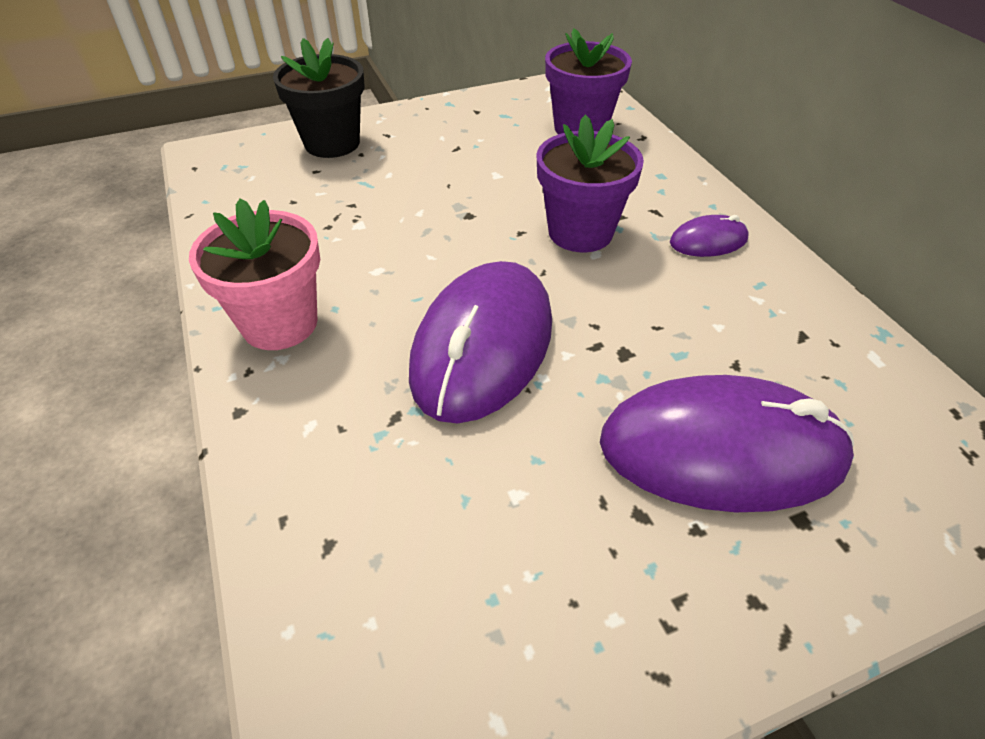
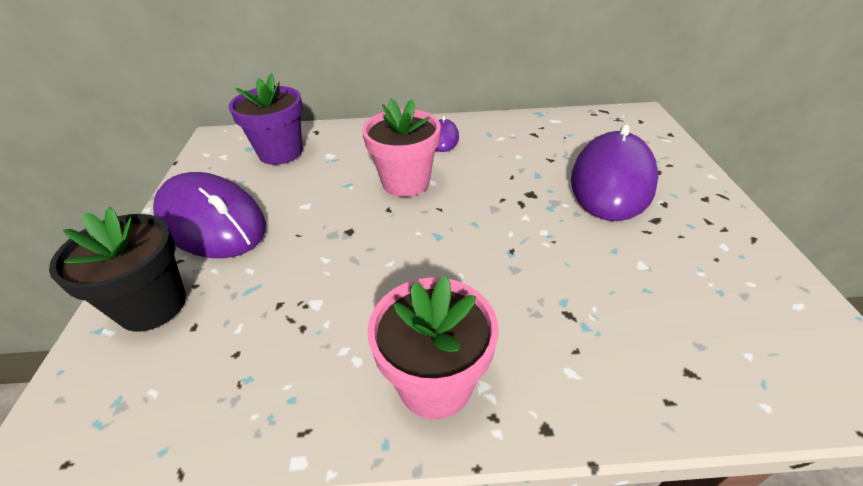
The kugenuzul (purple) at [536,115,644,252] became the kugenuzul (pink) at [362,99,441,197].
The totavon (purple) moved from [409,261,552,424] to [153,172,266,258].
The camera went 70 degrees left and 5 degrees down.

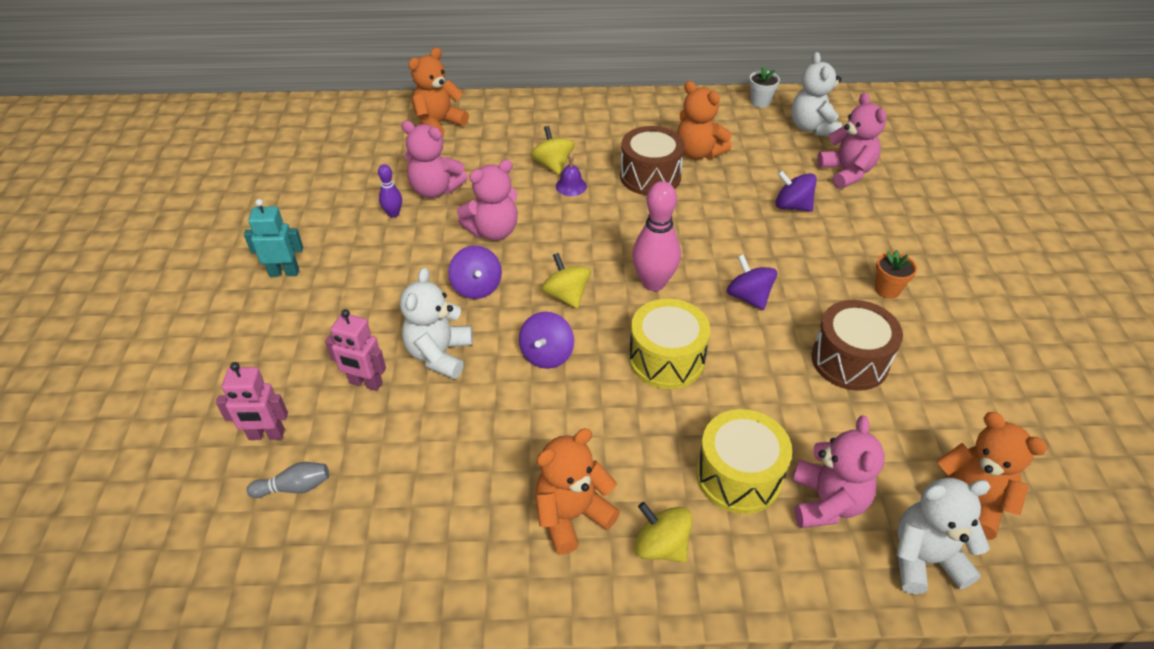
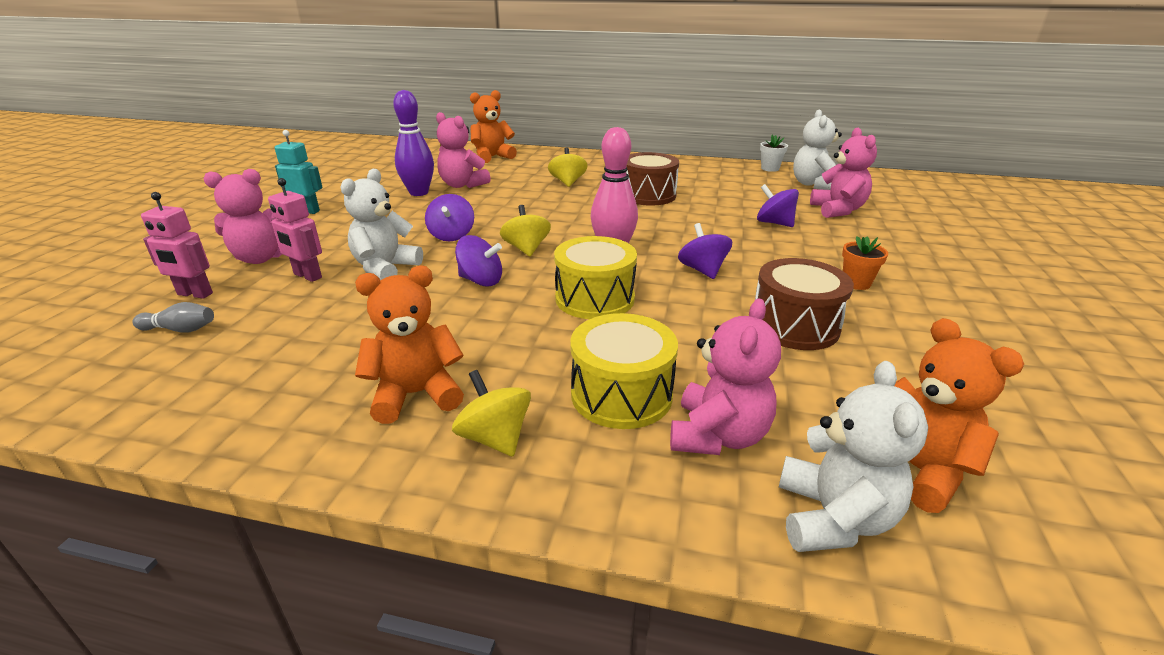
The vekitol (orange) at [677,81,732,159] disappeared.
The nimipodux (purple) at [556,152,587,196] disappeared.
The vekitol (pink) moved from [457,159,518,241] to [203,169,282,264].
The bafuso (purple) at [378,164,402,218] changed to 1.92 times the size.
The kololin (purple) at [519,312,574,369] turned 105 degrees counterclockwise.
The vekitol (white) at [896,478,991,594] turned 90 degrees clockwise.
The camera went 15 degrees right and 15 degrees down.

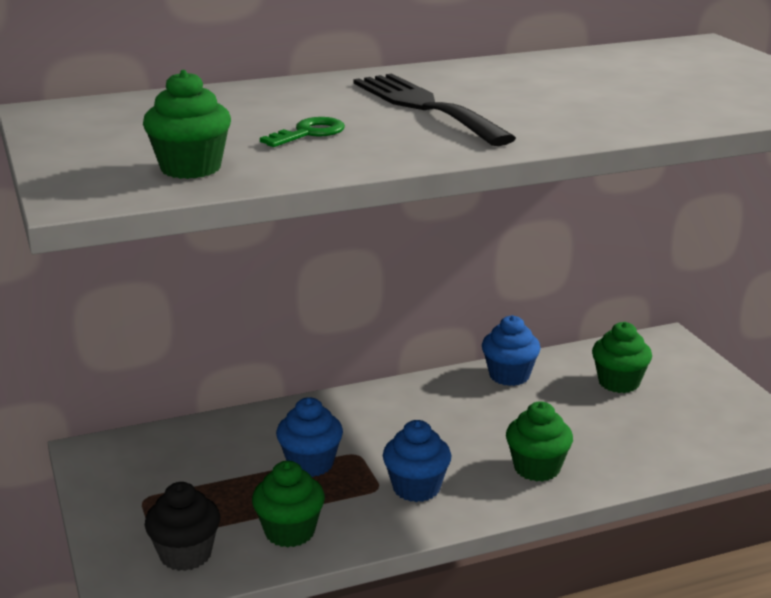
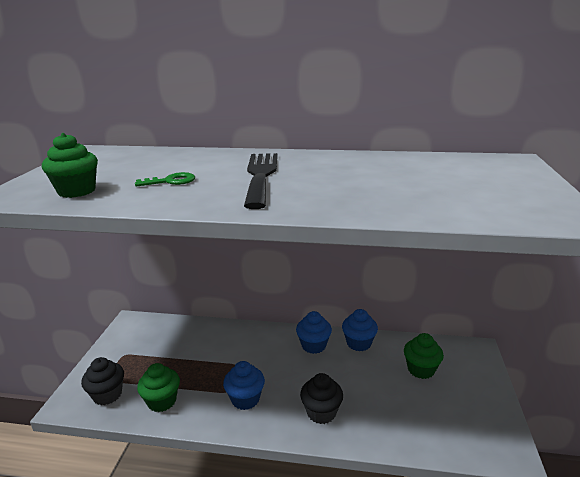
The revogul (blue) moved from [276,397,343,477] to [296,311,332,354].
The revogul (green) at [506,401,573,482] became the revogul (black) at [300,373,343,424].
The camera went 30 degrees right and 0 degrees up.

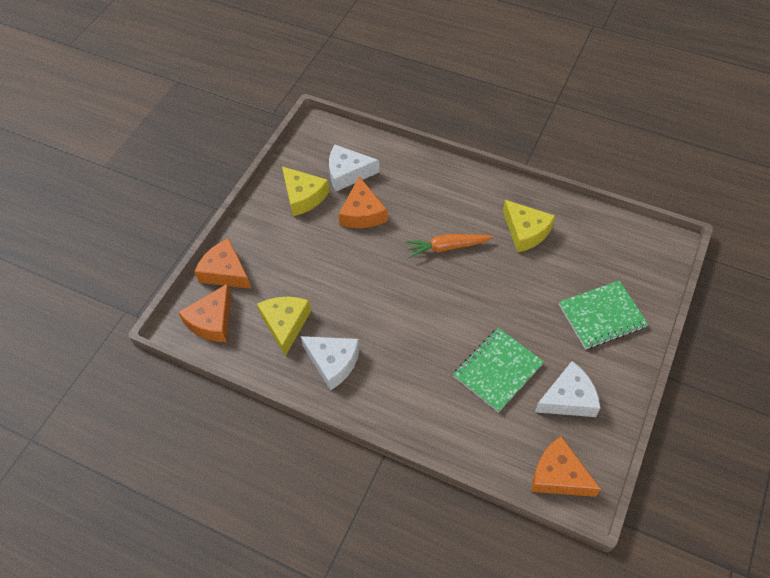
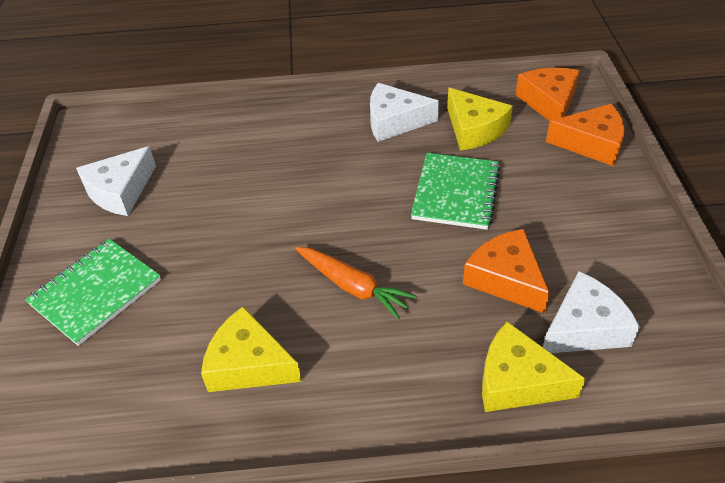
The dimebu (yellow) moved from [282,166,330,216] to [482,322,586,412].
The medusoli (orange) at [406,234,493,258] turned 75 degrees clockwise.
The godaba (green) moved from [453,328,544,412] to [411,153,500,230].
The dimebu (orange) at [532,436,601,497] disappeared.
The camera went 150 degrees right and 10 degrees down.

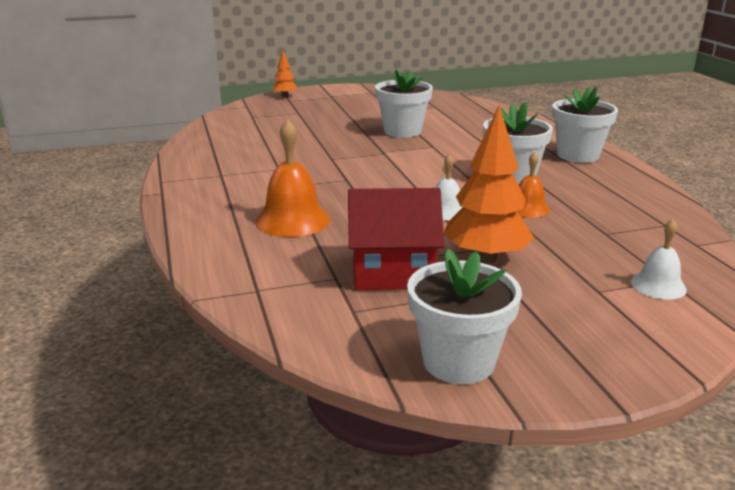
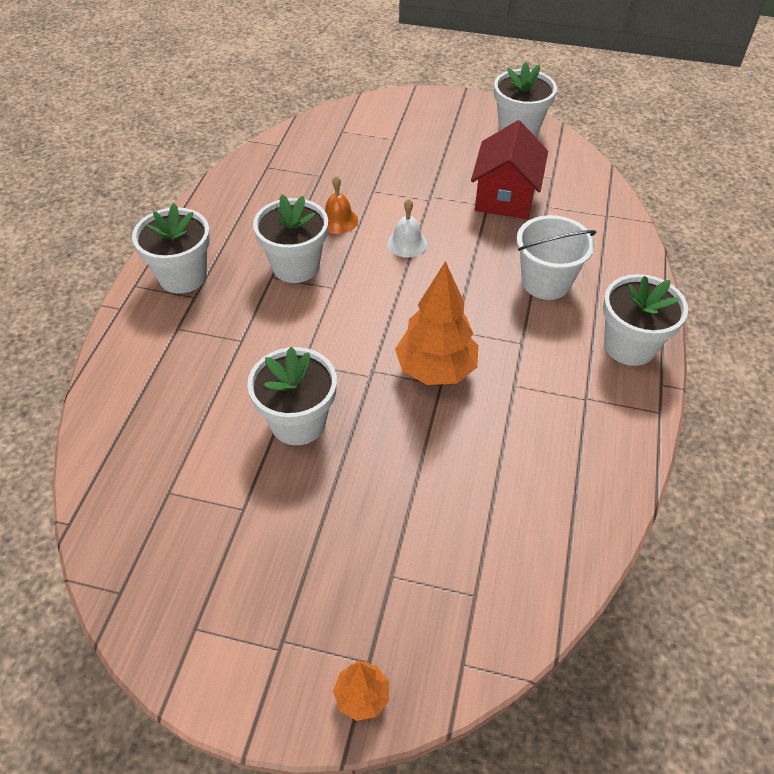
The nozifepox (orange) moved from [444,106,534,264] to [395,261,478,385].
The nimipodux (orange) at [255,119,330,237] was replaced by the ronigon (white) at [517,215,596,300].
The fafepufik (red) at [348,188,444,290] turned 75 degrees clockwise.
The nimipodux (white) at [631,219,687,300] disappeared.
The kugenuzul (white) at [603,274,688,366] appeared.
The camera went 150 degrees left and 25 degrees up.

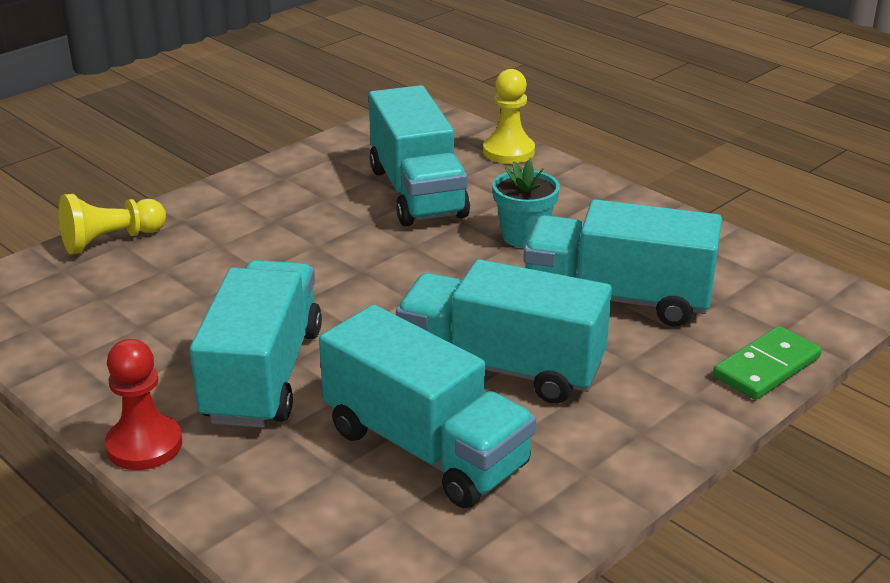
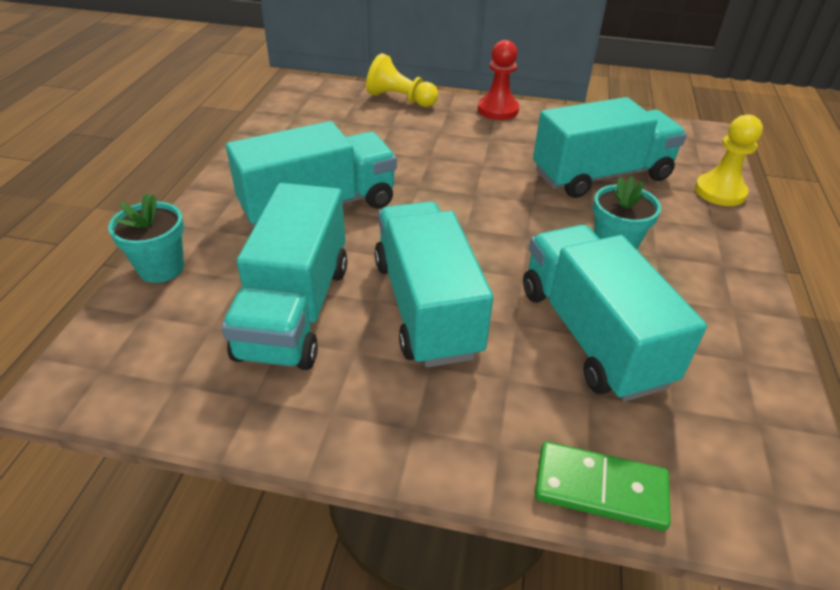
The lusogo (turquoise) at [369,85,470,226] turned 150 degrees counterclockwise.
The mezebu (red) moved from [105,339,182,470] to [478,40,519,120].
The kugenuzul (turquoise) at [108,193,184,283] appeared.
The camera went 55 degrees right and 10 degrees up.

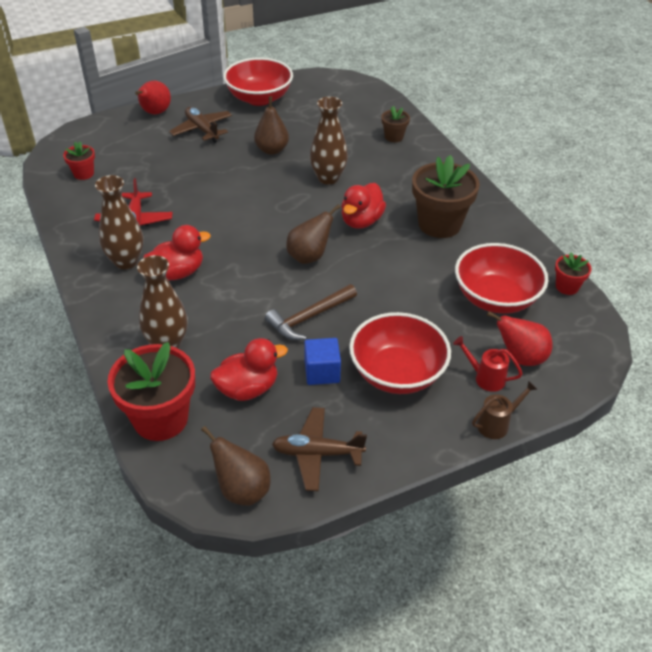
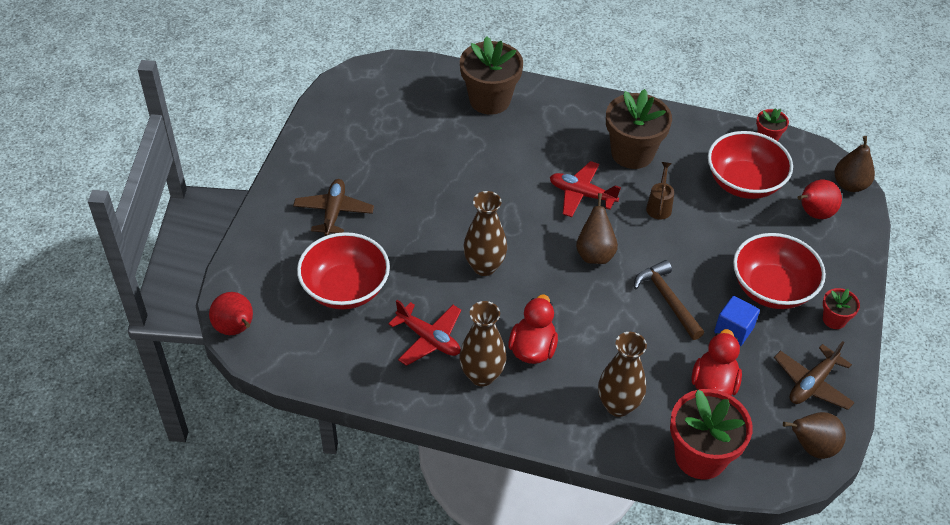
The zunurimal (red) moved from [223,57,293,106] to [297,232,390,309].
The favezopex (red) moved from [135,80,171,115] to [209,292,253,335].
The favezopex (brown) moved from [254,96,289,155] to [834,136,875,192].
The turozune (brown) moved from [310,97,348,185] to [463,191,507,276].
The kugenuzul (brown) at [381,106,410,142] changed to 2.02 times the size.
The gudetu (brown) at [169,107,232,143] turned 90 degrees clockwise.
The kugenuzul (red) moved from [63,142,95,180] to [823,288,860,329].
The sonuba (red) at [341,183,386,229] was replaced by the gudetu (red) at [550,161,621,217].
The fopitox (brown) at [265,284,357,340] turned 150 degrees clockwise.
The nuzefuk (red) at [453,336,522,392] disappeared.
The nuzefuk (brown) moved from [472,380,538,439] to [646,162,674,220].
The camera went 50 degrees left and 5 degrees up.

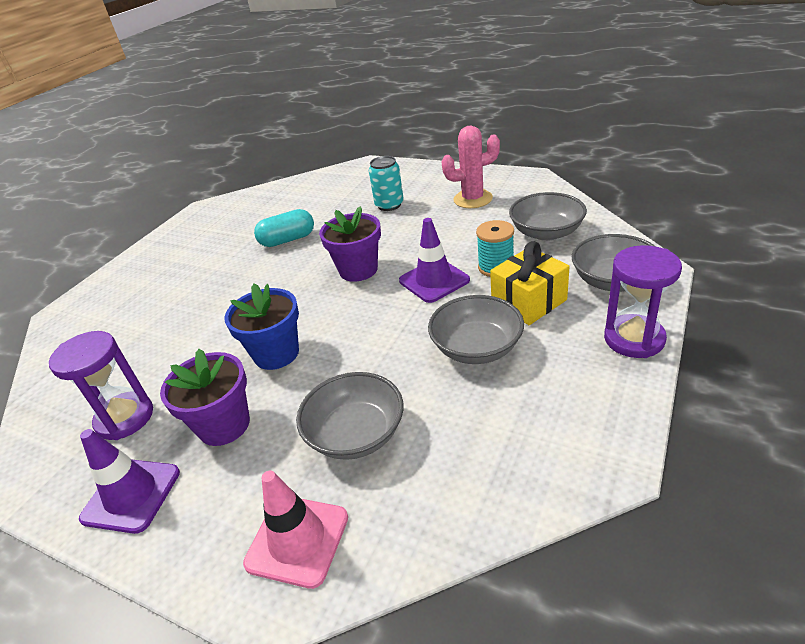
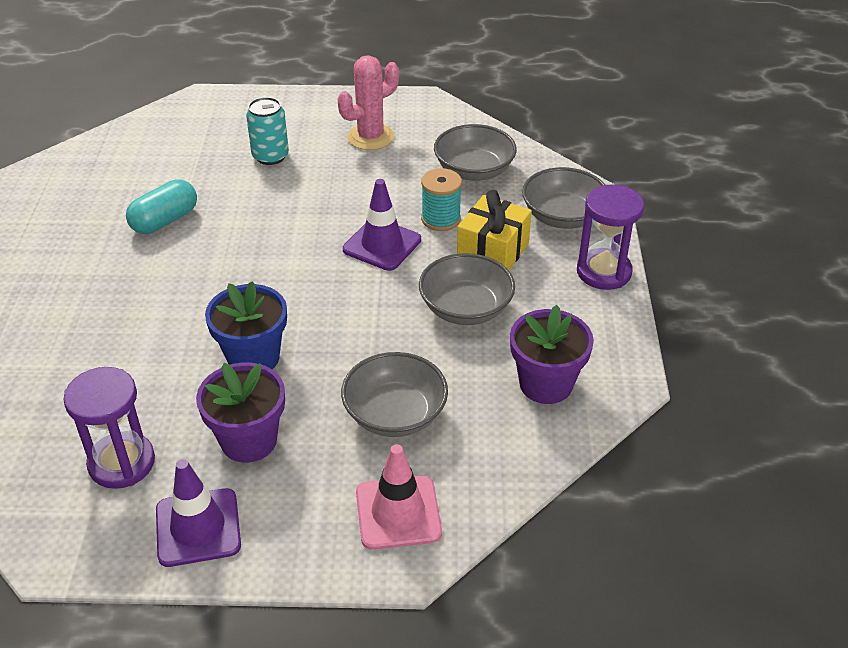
The kugenuzul (purple) moved from [319,206,381,282] to [510,305,594,404].
The camera went 30 degrees left and 5 degrees up.

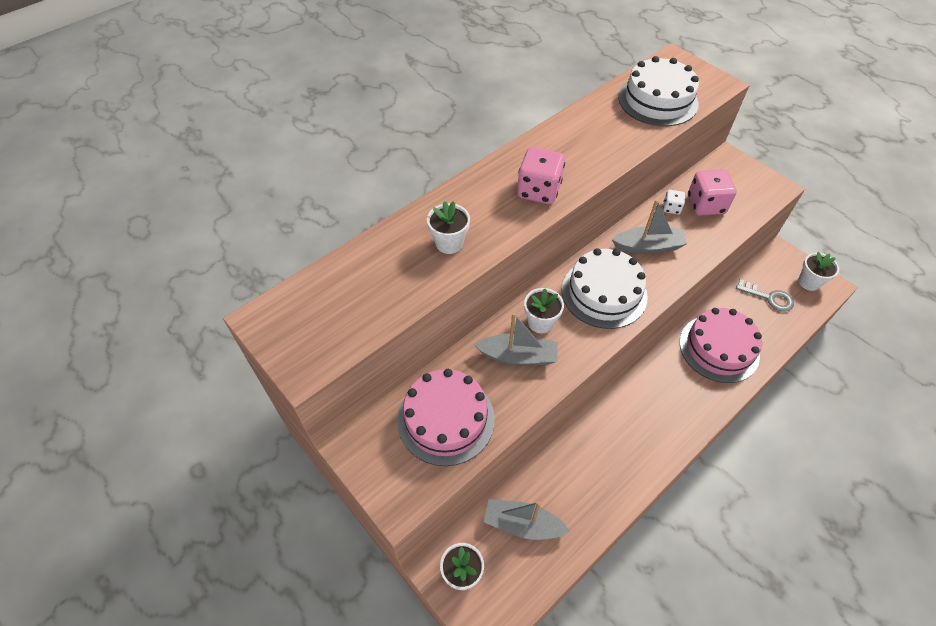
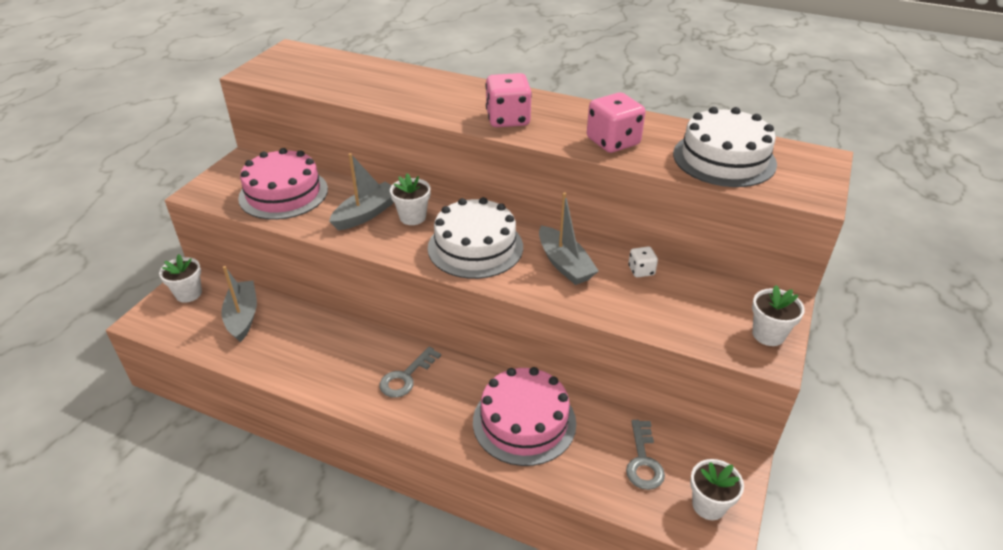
The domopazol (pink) moved from [688,170,737,216] to [587,92,645,153].
The kugenuzul (white) moved from [427,201,470,254] to [752,285,805,346].
The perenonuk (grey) at [474,313,558,365] turned 120 degrees counterclockwise.
The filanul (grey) at [380,347,441,398] appeared.
The camera went 65 degrees right and 15 degrees down.

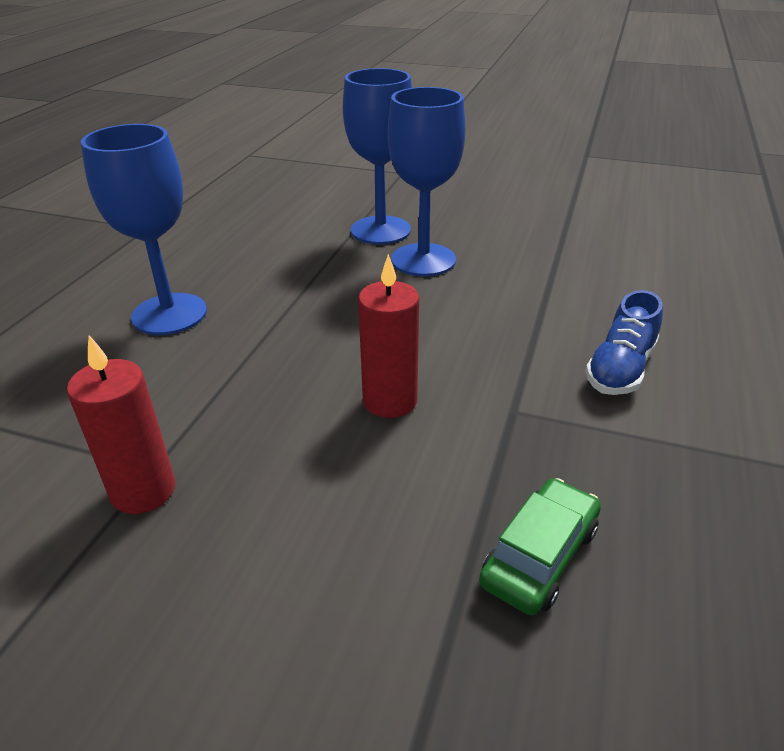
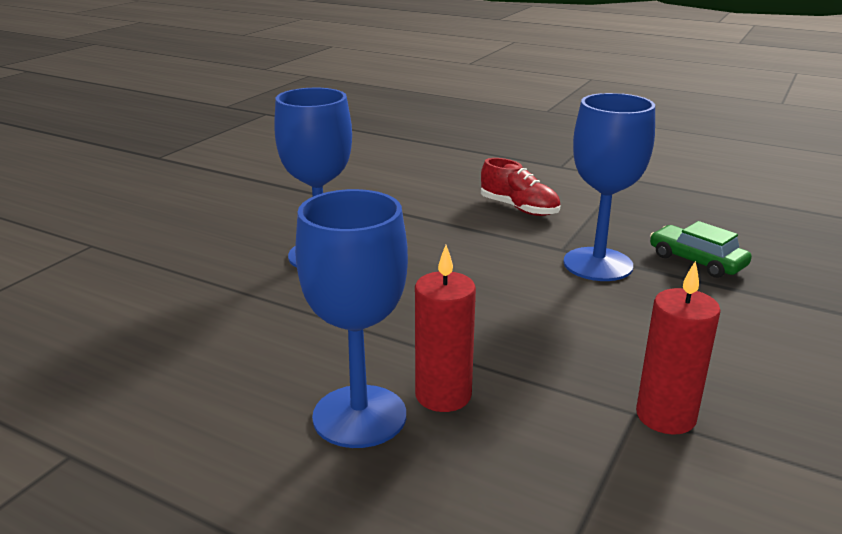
The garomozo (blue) moved from [343,68,412,245] to [563,93,655,281].
The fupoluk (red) moved from [358,254,419,418] to [415,245,476,412].
The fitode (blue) at [585,290,663,395] became the fitode (red) at [481,158,561,216].
The camera went 80 degrees left and 10 degrees down.

